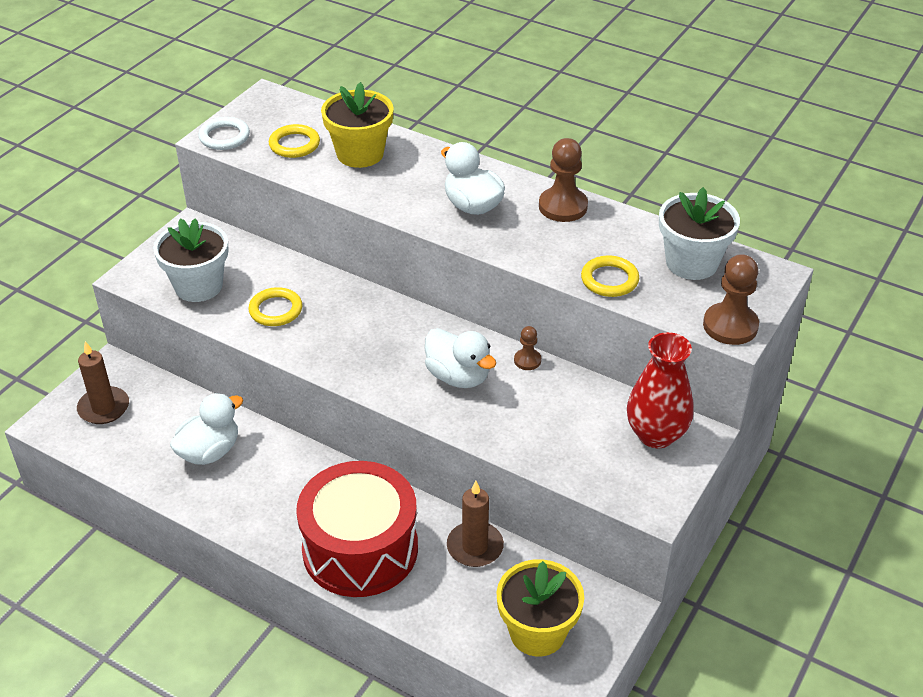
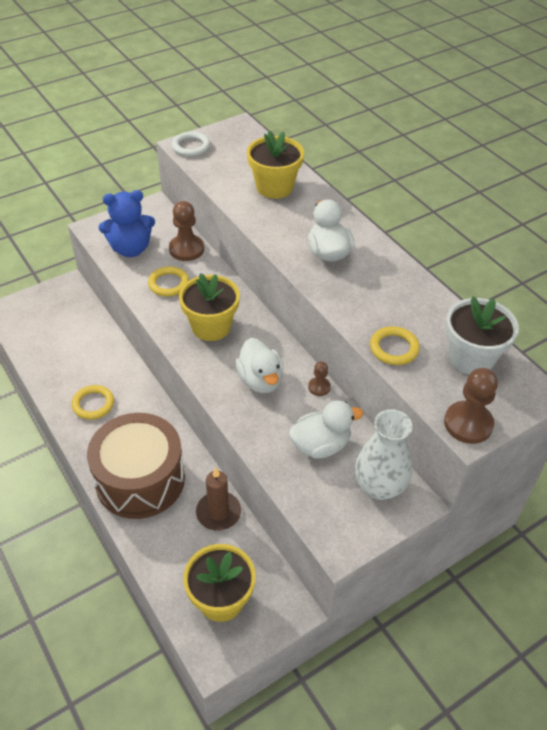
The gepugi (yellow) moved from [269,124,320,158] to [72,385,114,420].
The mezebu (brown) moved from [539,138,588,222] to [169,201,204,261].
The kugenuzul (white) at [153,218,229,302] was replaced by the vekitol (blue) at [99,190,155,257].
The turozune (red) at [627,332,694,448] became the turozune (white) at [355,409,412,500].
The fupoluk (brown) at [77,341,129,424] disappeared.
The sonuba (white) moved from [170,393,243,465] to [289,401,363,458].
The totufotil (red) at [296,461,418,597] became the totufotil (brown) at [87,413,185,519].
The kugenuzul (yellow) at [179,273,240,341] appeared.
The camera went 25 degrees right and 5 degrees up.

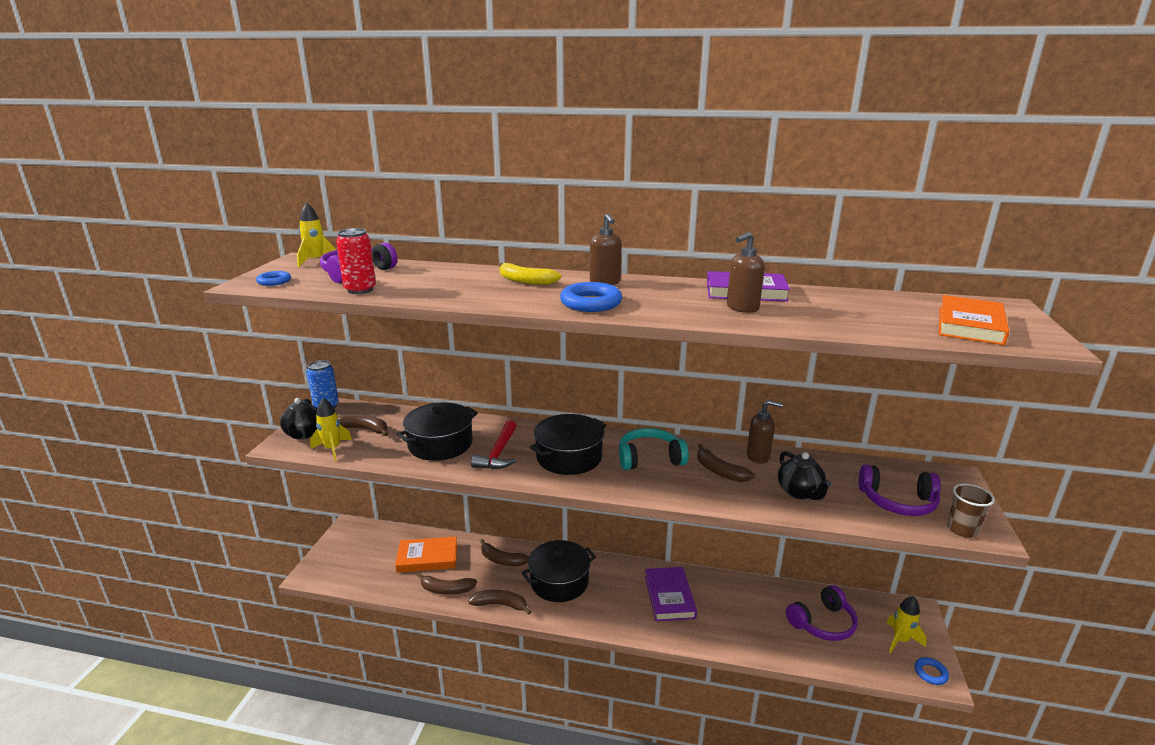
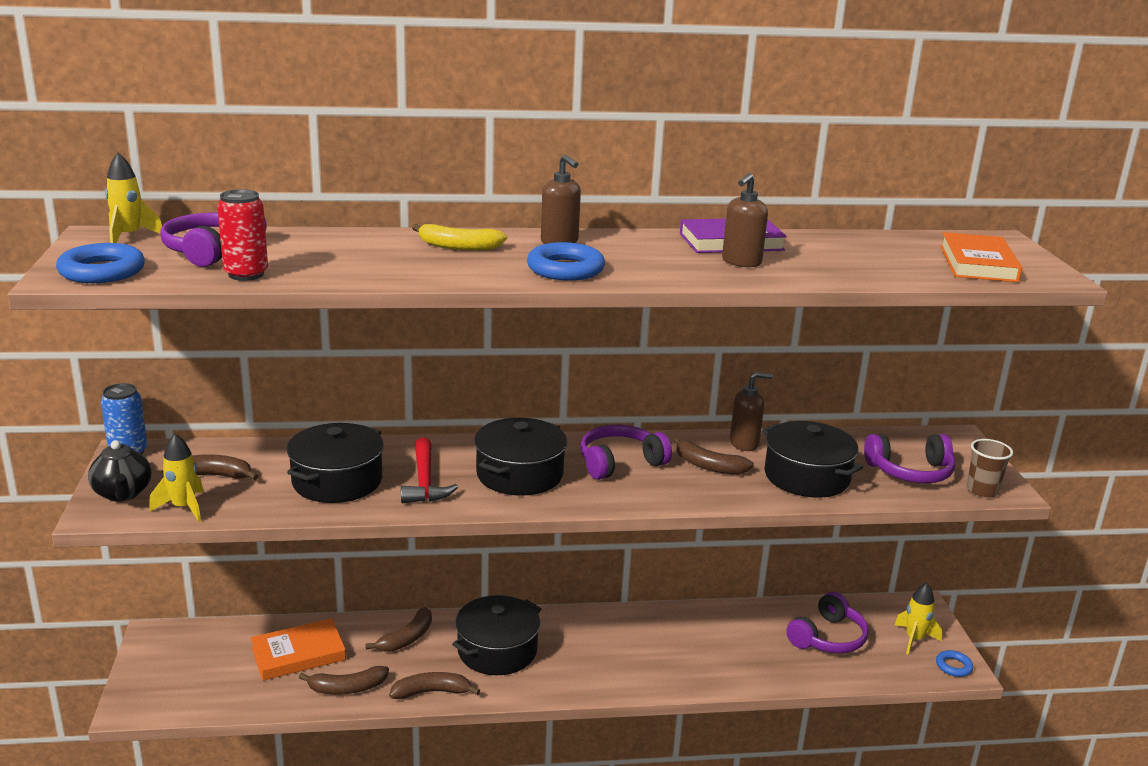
The gepugi (blue) at [256,271,291,286] changed to 1.76 times the size.
The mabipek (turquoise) at [619,428,689,470] became the mabipek (purple) at [580,425,672,480].
The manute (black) at [778,451,832,500] was replaced by the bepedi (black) at [762,421,863,498].
The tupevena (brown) at [480,539,529,566] turned 60 degrees counterclockwise.
The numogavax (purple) at [645,567,697,621] disappeared.
The camera went 20 degrees left and 0 degrees up.

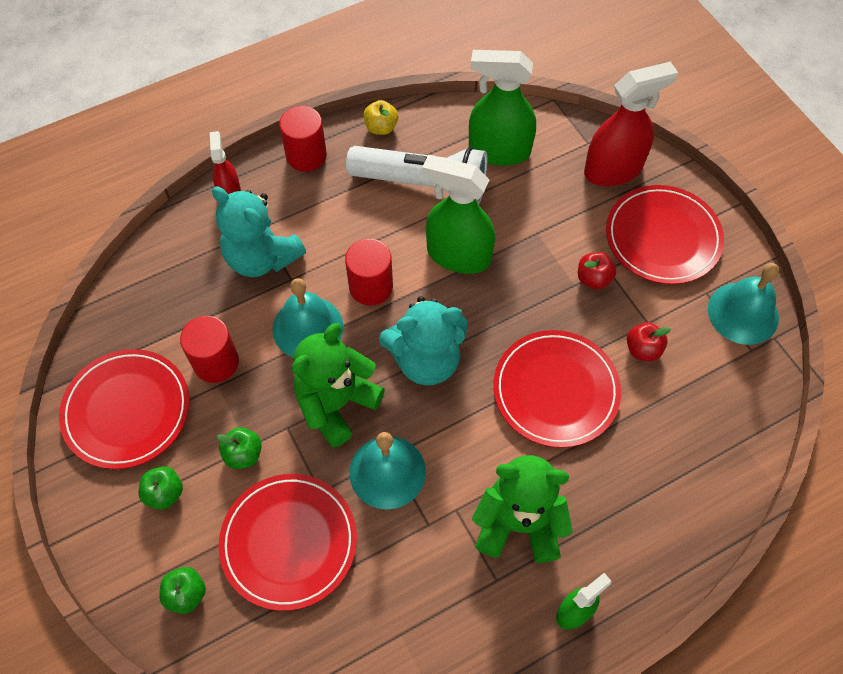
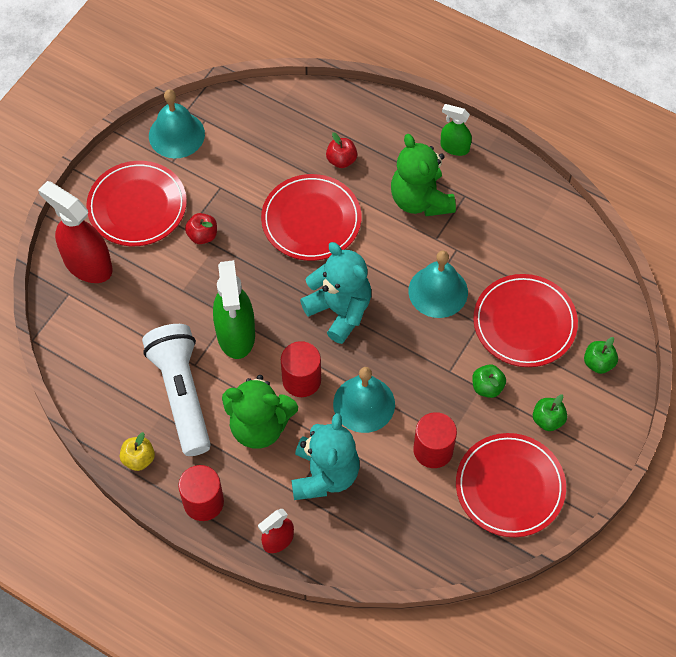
The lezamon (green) at [469,50,536,166] disappeared.
The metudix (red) moved from [627,322,671,361] to [326,132,357,168].
The vekitol (green) moved from [292,323,385,448] to [222,375,298,449].
The camera went 120 degrees left and 0 degrees up.

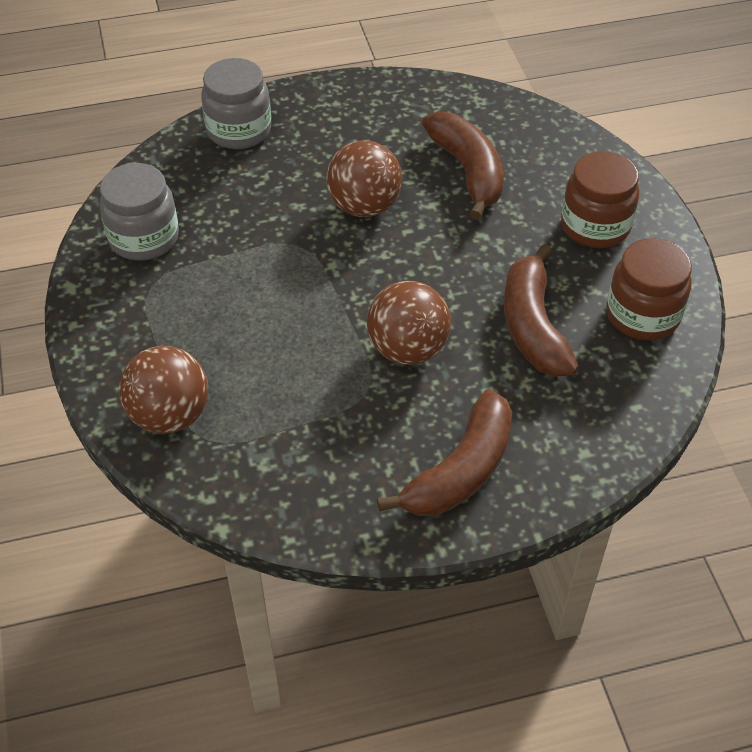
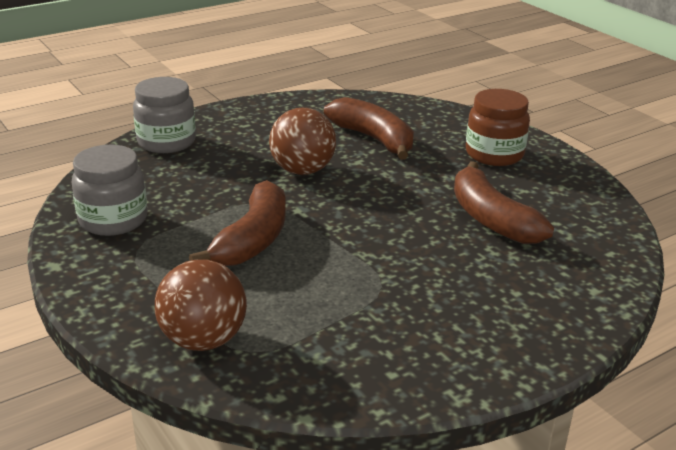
The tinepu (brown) at [606,238,692,340] disappeared.
The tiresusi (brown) at [367,281,451,365] disappeared.
The tupevena (brown) moved from [377,389,512,516] to [189,180,286,266].
The camera went 20 degrees left and 20 degrees down.

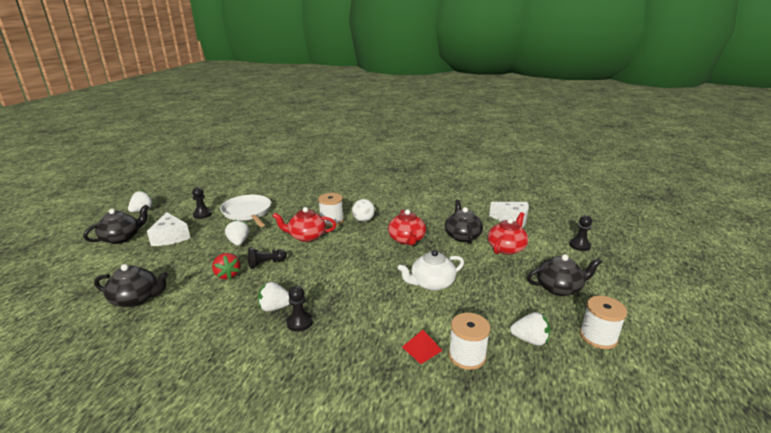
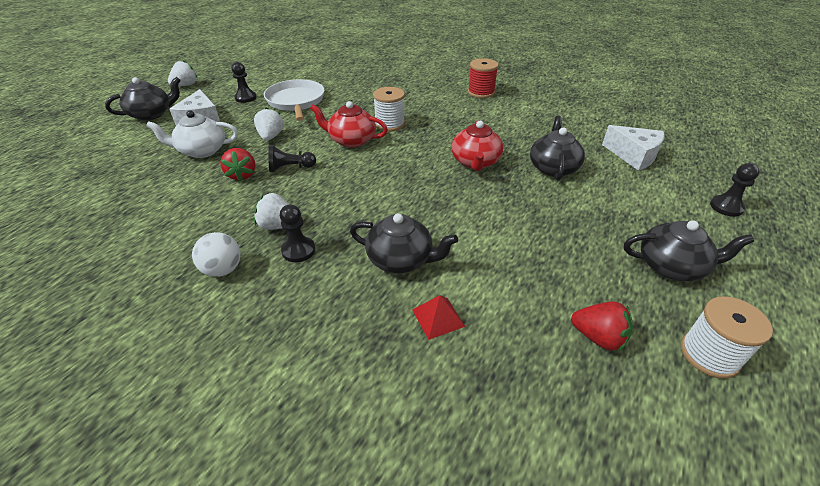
The tiresusi (white) moved from [352,199,375,222] to [192,232,241,277].
The manute (red) at [487,212,528,255] disappeared.
The manute (white) moved from [398,250,464,291] to [146,110,238,158].
The manute (black) moved from [94,264,169,307] to [350,213,458,273].
The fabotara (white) at [510,312,550,346] became the fabotara (red) at [571,302,633,352].
The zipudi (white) at [448,313,491,370] disappeared.
The zipudi (red) at [468,58,499,98] appeared.
The camera went 15 degrees right and 15 degrees up.

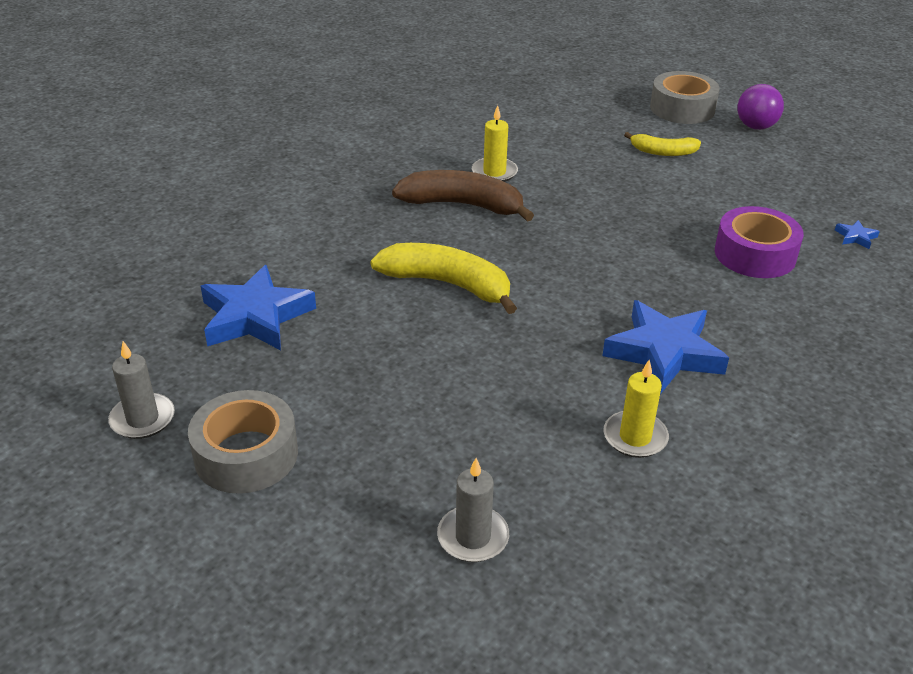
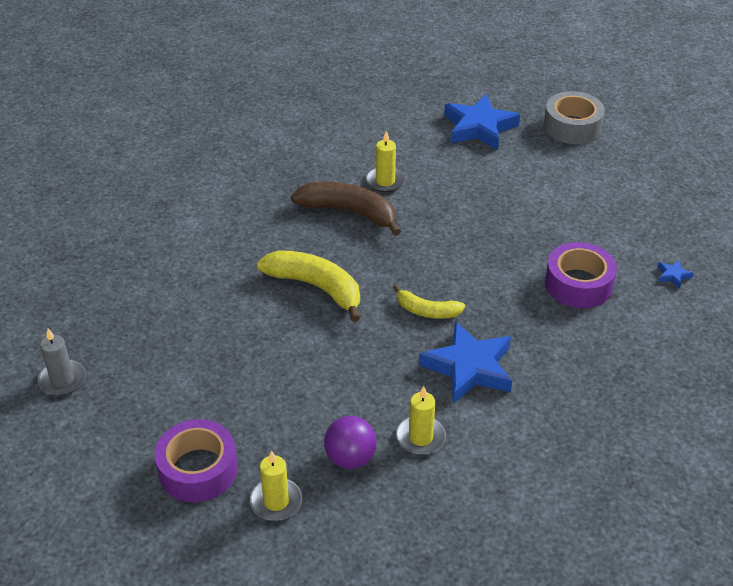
The tiresusi (purple) moved from [738,84,784,130] to [324,416,377,469].
The tupevena (yellow) moved from [624,132,701,156] to [393,285,465,319].
The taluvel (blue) moved from [201,265,316,350] to [444,94,520,150].
The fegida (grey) at [188,390,298,494] disappeared.
The fupoluk (grey) at [437,458,509,562] became the fupoluk (yellow) at [250,450,302,521].
The fegida (purple) at [155,419,238,502] appeared.
The camera went 10 degrees right and 5 degrees up.

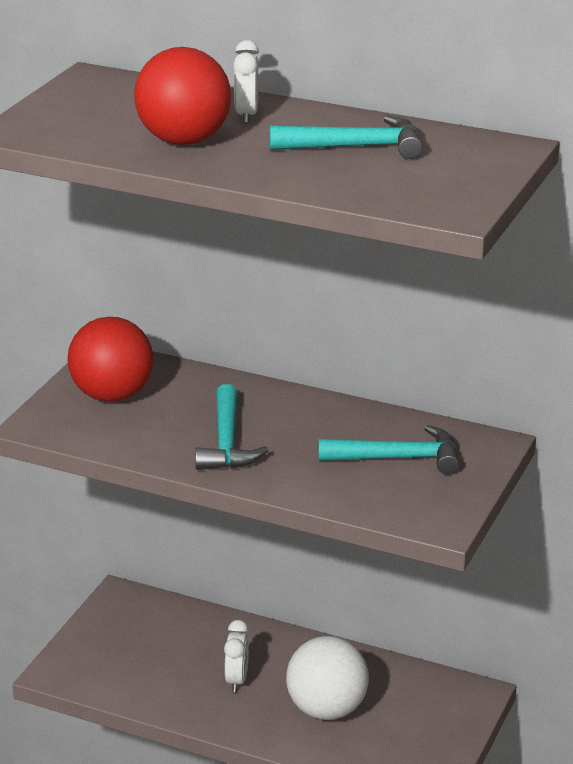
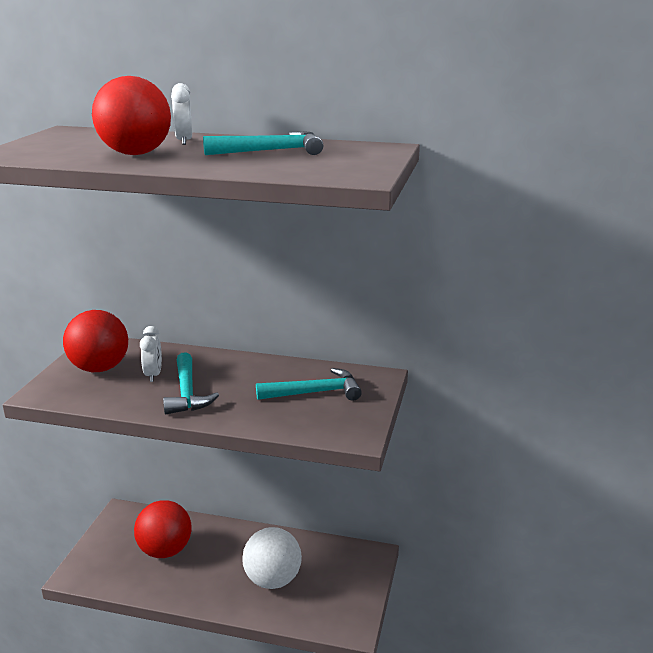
The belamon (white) moved from [224,620,249,692] to [140,326,162,382].
The tiresusi (red) at [134,500,191,558] appeared.
The camera went 10 degrees left and 5 degrees down.

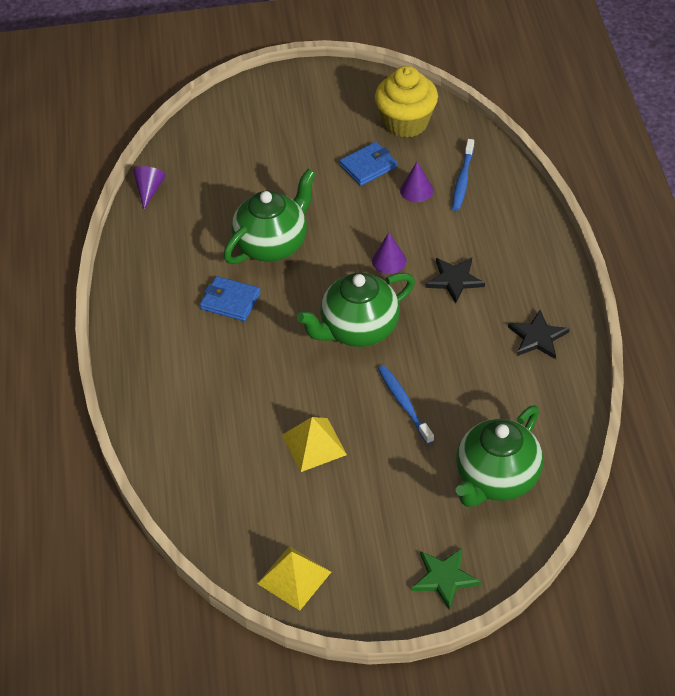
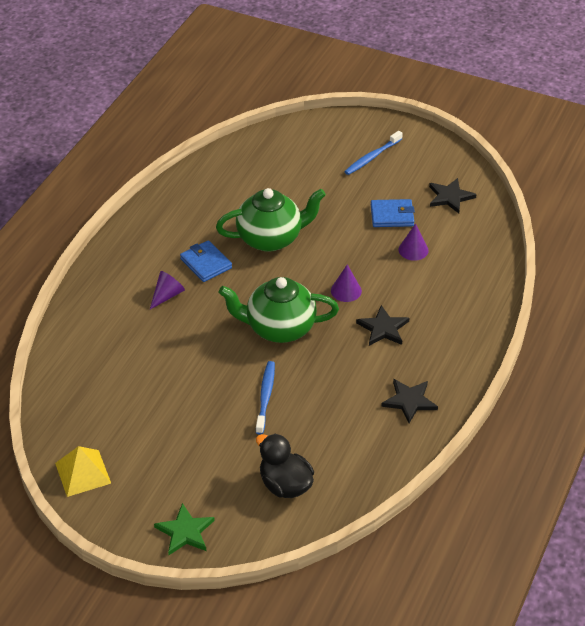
The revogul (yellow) at [375,66,438,138] was replaced by the taluvel (black) at [429,178,477,213].
The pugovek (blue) moved from [452,139,474,211] to [344,131,403,175].
The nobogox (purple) moved from [133,166,166,209] to [150,271,185,309].
The manute (green) at [456,405,543,507] was replaced by the sonuba (black) at [256,434,314,498].
The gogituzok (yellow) at [282,417,347,472] disappeared.
The camera went 30 degrees right and 5 degrees down.

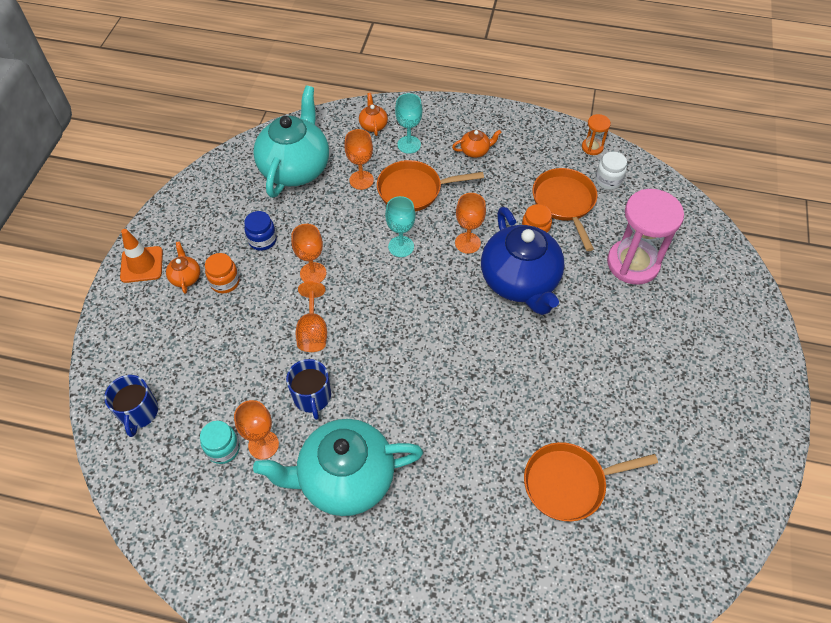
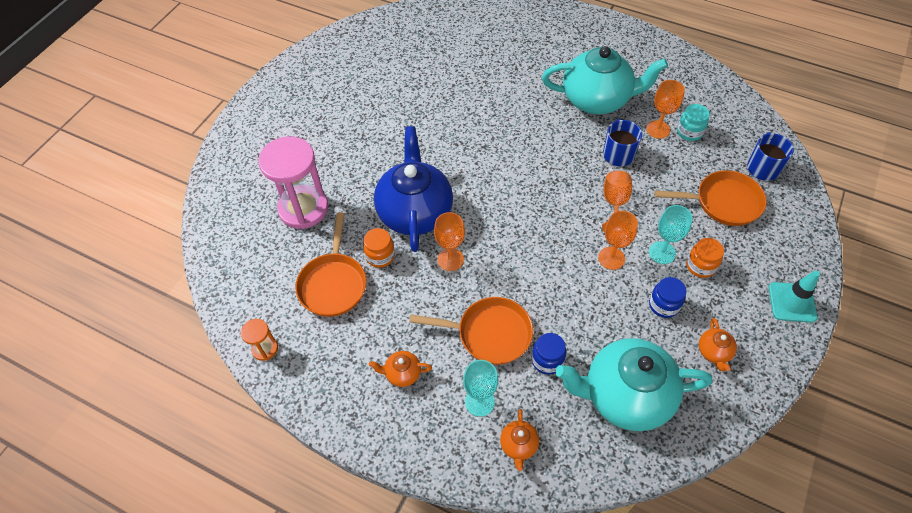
The manute (turquoise) at [253,86,329,198] turned 60 degrees clockwise.
The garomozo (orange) at [344,129,374,190] was replaced by the tinepu (blue) at [531,333,566,375].
The tinepu (white) at [595,152,627,190] disappeared.
The garomozo (turquoise) moved from [385,196,415,257] to [649,205,693,264].
The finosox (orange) at [120,229,163,283] became the finosox (turquoise) at [769,271,820,323].
The manute (orange) moved from [166,241,200,294] to [699,318,737,371].
The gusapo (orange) moved from [524,442,658,522] to [655,170,767,226].
The camera went 165 degrees left and 0 degrees up.

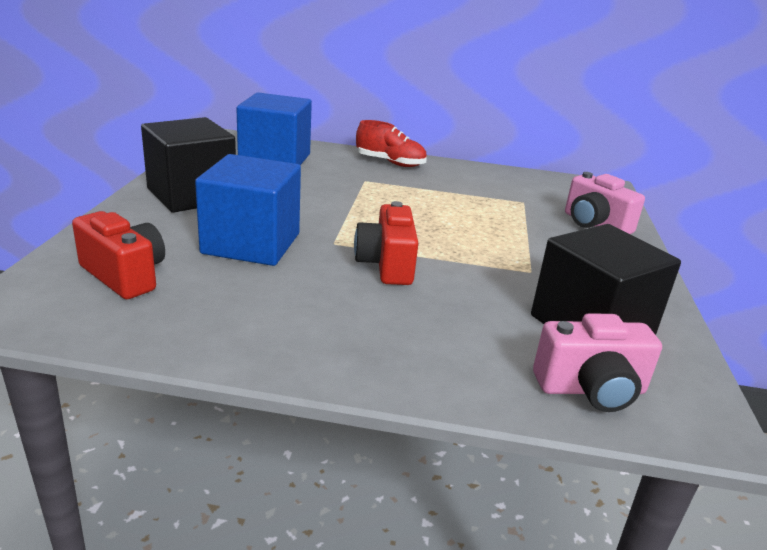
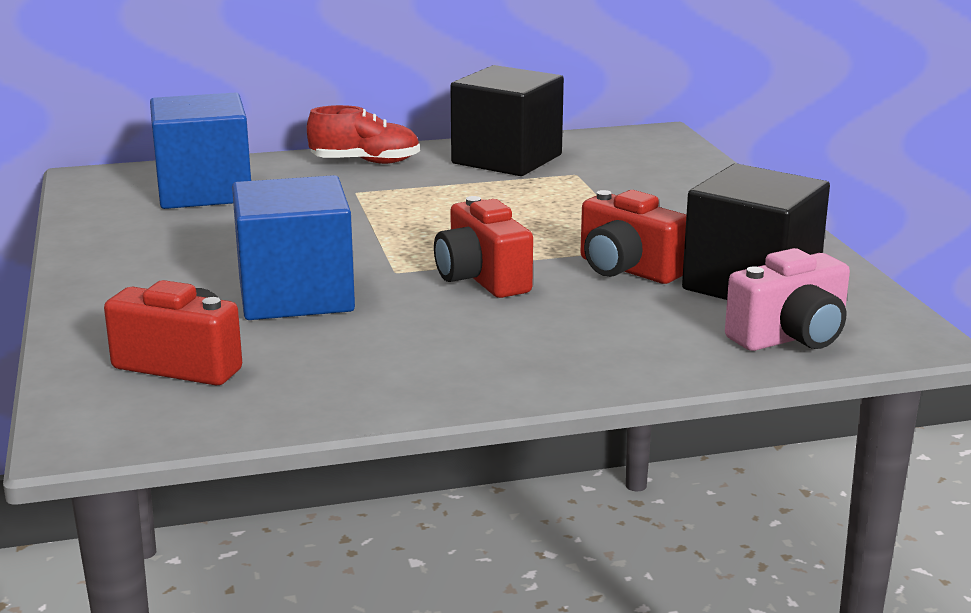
The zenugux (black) moved from [141,117,236,213] to [450,65,564,176].
The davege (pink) at [565,172,645,234] disappeared.
The davege (red) at [581,190,686,284] appeared.
The camera went 20 degrees left and 5 degrees down.

